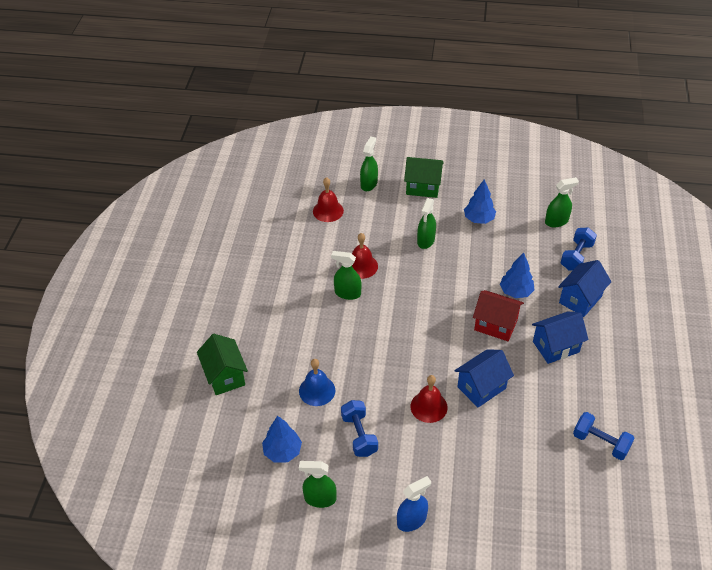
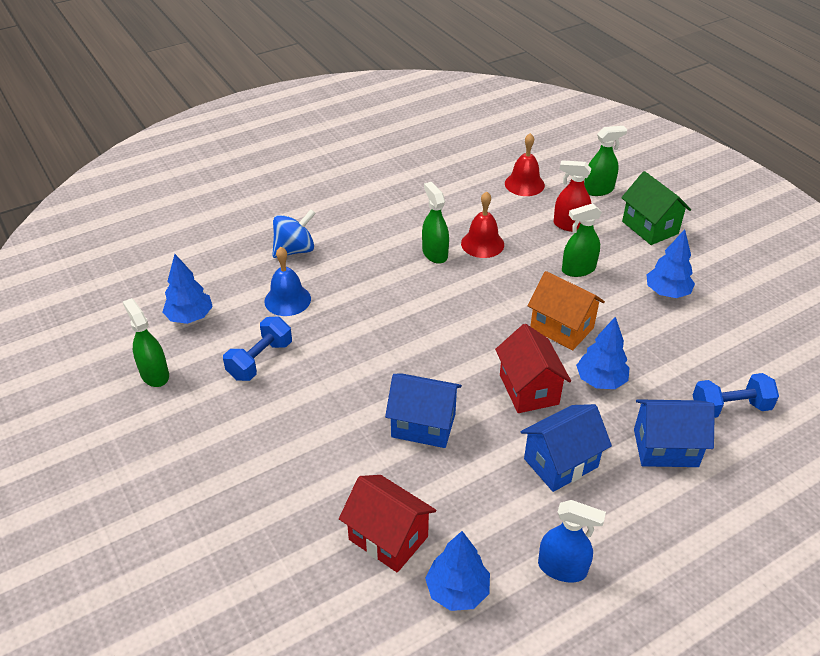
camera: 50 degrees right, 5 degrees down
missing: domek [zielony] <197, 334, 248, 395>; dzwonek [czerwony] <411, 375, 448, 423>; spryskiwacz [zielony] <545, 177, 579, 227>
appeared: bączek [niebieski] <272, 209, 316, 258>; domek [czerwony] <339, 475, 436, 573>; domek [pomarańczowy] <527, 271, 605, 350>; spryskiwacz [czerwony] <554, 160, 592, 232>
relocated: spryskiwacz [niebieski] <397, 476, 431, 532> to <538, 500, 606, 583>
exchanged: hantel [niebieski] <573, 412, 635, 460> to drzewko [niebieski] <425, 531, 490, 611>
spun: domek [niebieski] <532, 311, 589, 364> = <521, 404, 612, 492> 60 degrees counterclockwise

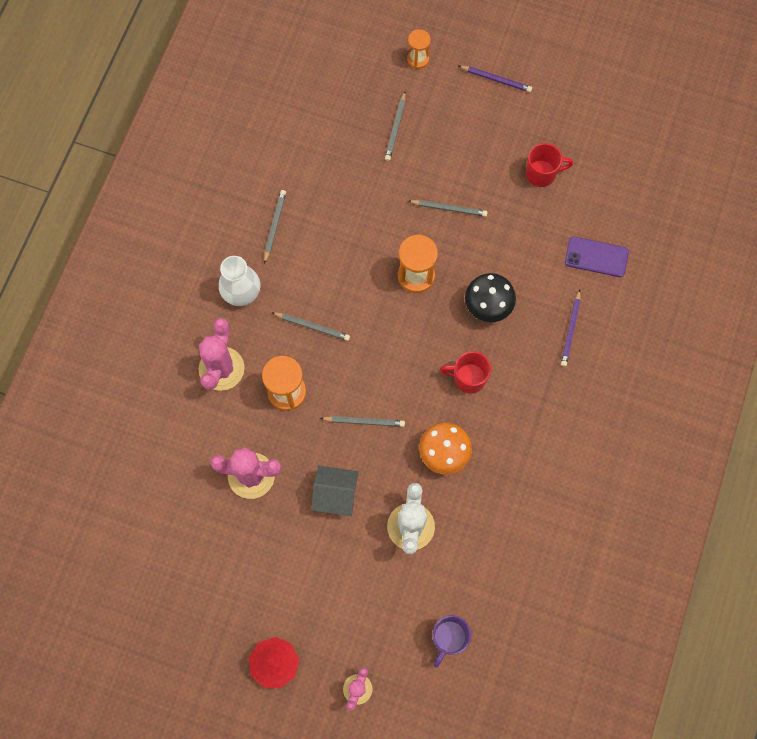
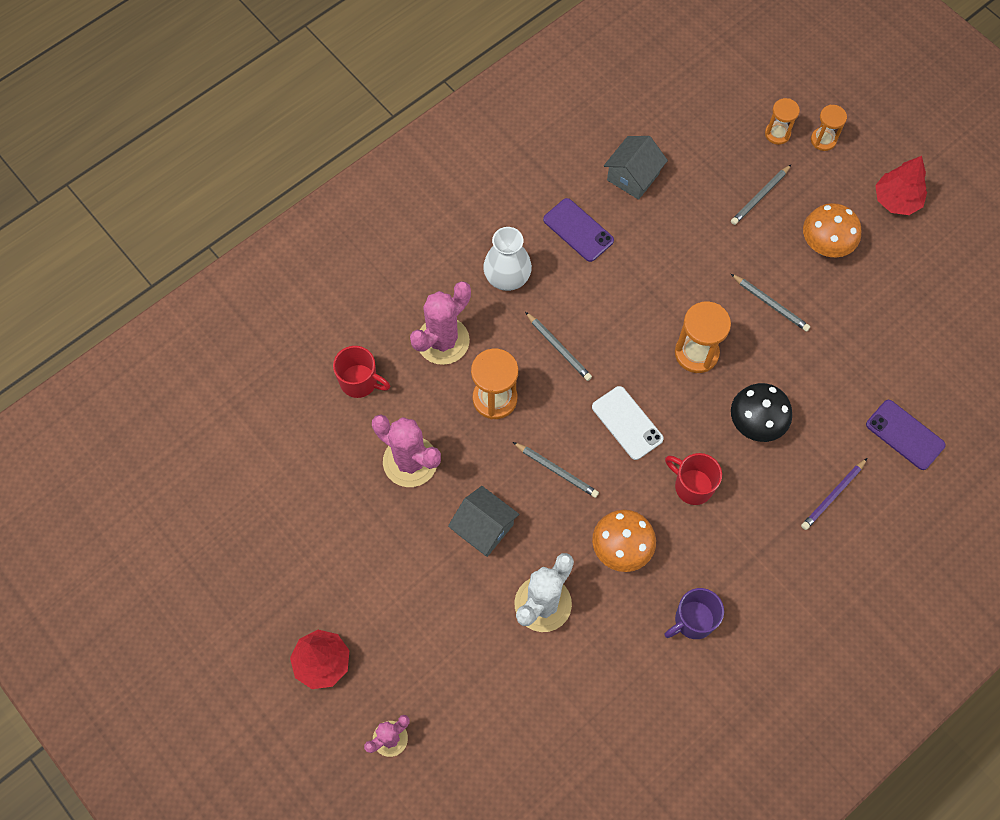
camera: 30 degrees right, 5 degrees down
appeared: telefon [biały] <592, 386, 664, 460>; domek [szary] <604, 136, 668, 200>; klepsydra [pomarańczowy] <765, 98, 800, 145>; grzyb [pomarańczowy] <803, 203, 861, 257>
relocated: kubek [fioletowy] <433, 615, 471, 668> to <664, 588, 724, 639>; kubek [czerwony] <526, 143, 573, 187> to <333, 346, 390, 398>
exchanged: ołówek [szary] <264, 190, 286, 264> to telefon [fioletowy] <543, 198, 614, 262>; ołówek [fioletowy] <459, 66, 532, 92> to drzewko [czerwony] <875, 156, 927, 215>

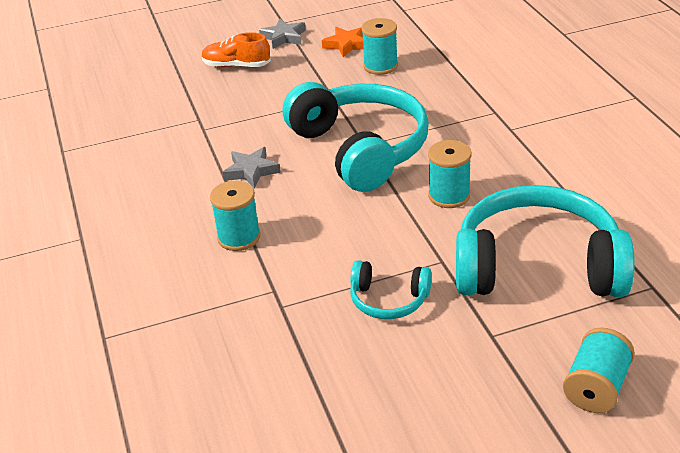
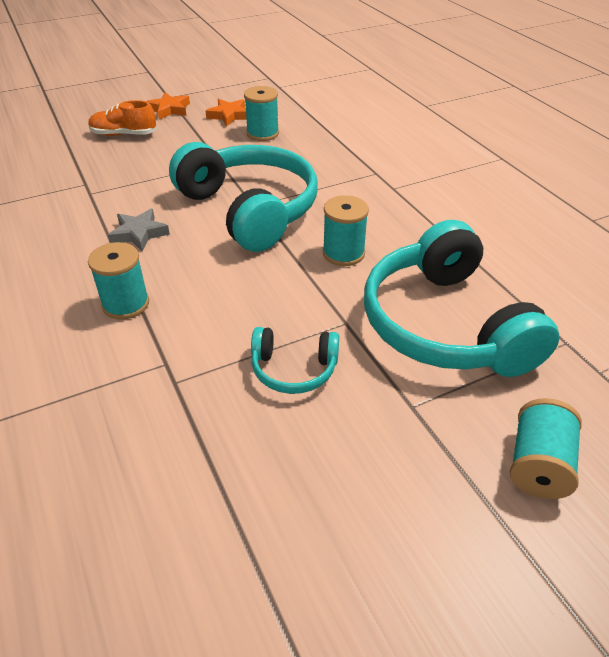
camera: 10 degrees left, 5 degrees up
colour: gwiazda [szary] <259, 19, 306, 49> to gwiazda [pomarańczowy] <146, 93, 190, 120>
spun: słuchawki [turkusowy] <456, 185, 635, 297> = <364, 220, 560, 377> 105 degrees counterclockwise

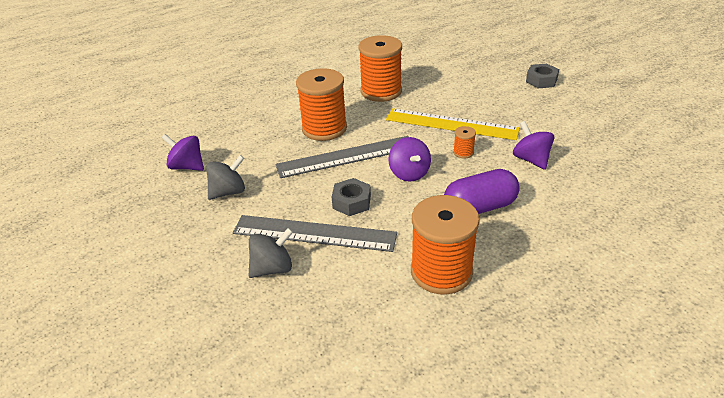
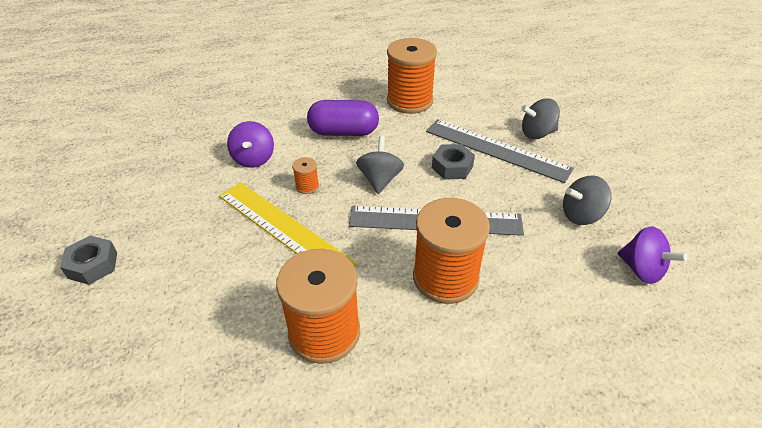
camera: 160 degrees left, 5 degrees up
colour: bączek [fioletowy] <388, 137, 431, 182> to bączek [szary] <356, 136, 404, 194>

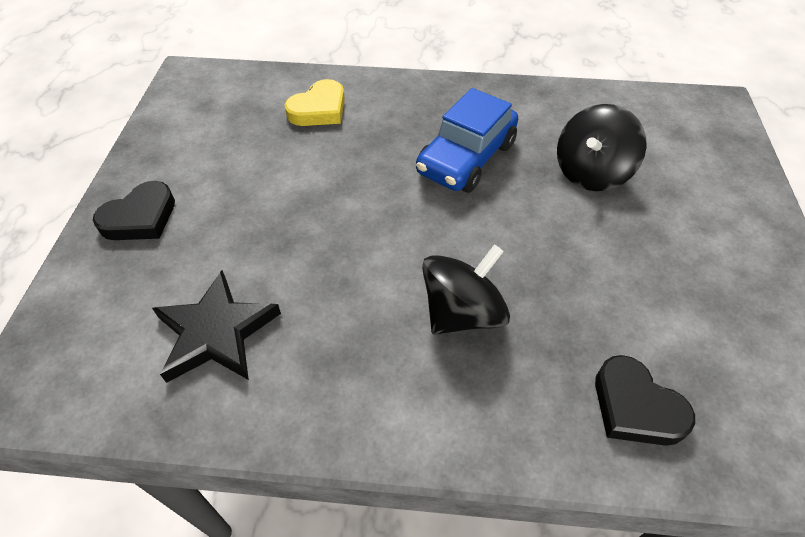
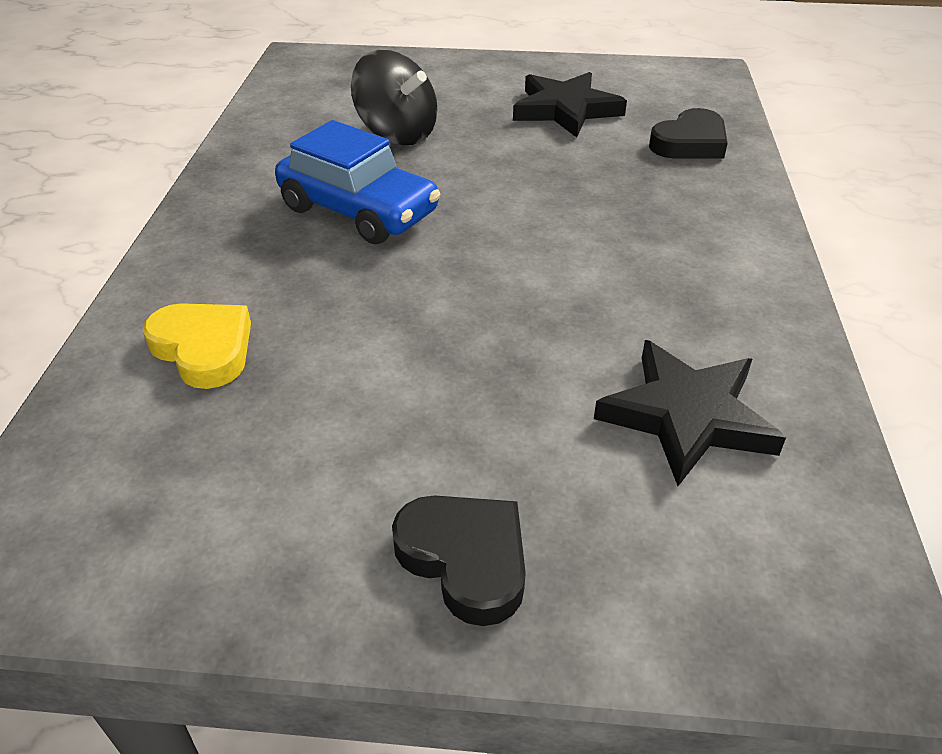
camera: 90 degrees left, 10 degrees down
missing: bączek [czarny] <422, 245, 510, 335>
appeared: gwiazda [czarny] <513, 72, 627, 137>

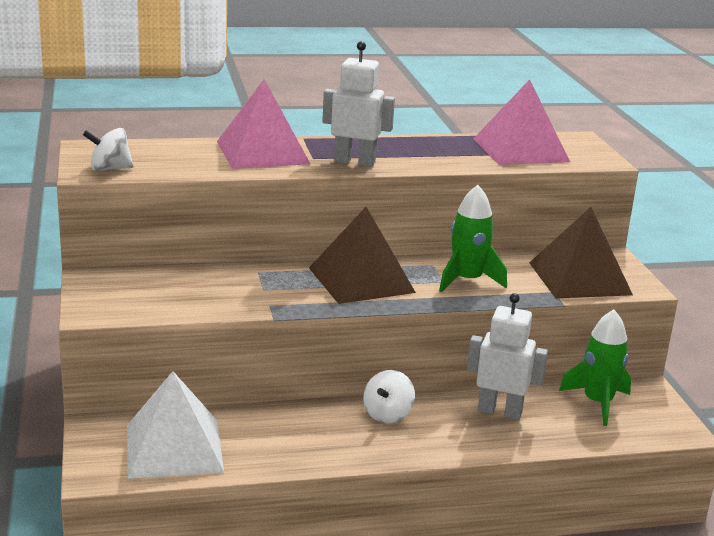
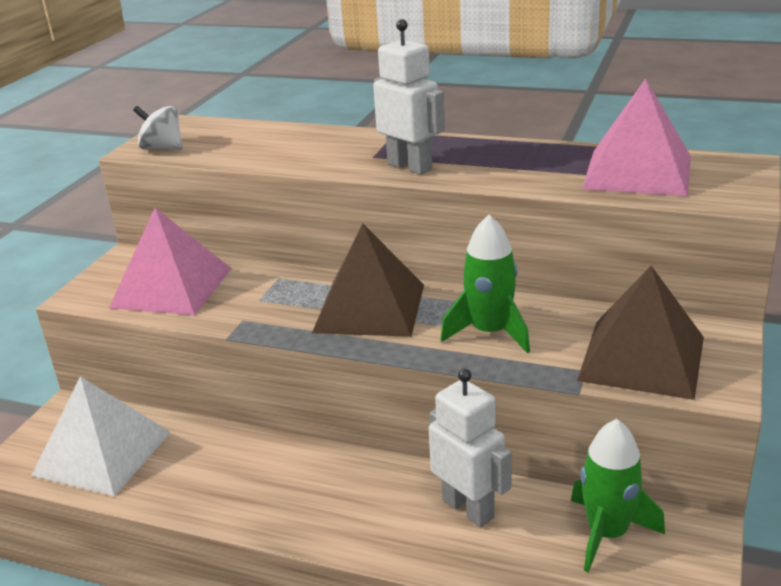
camera: 35 degrees right, 5 degrees up
missing: bączek [biały] <363, 370, 415, 423>
relocated: piramida [różowy] <217, 79, 310, 169> to <109, 208, 232, 315>

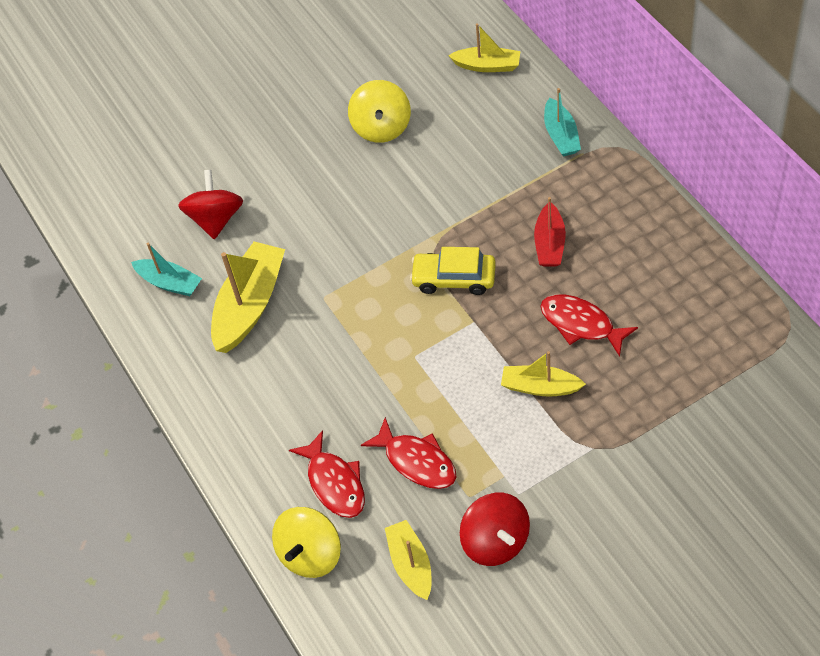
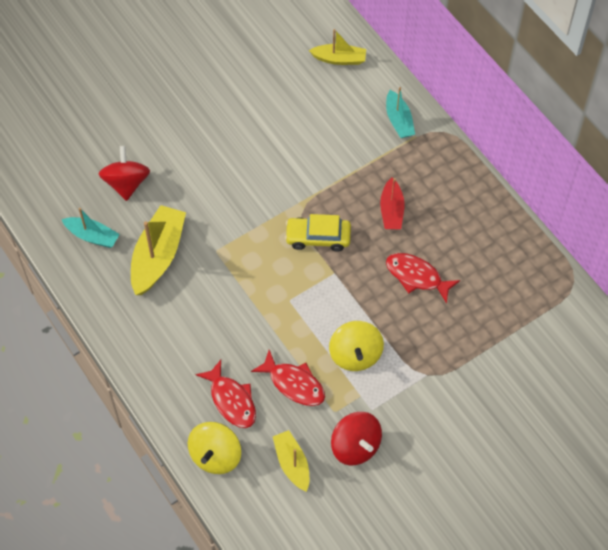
camera: 10 degrees left, 5 degrees up
missing: łódka [żółty] <501, 351, 586, 396>
relocated: bączek [żółty] <348, 80, 411, 143> to <329, 321, 384, 371>

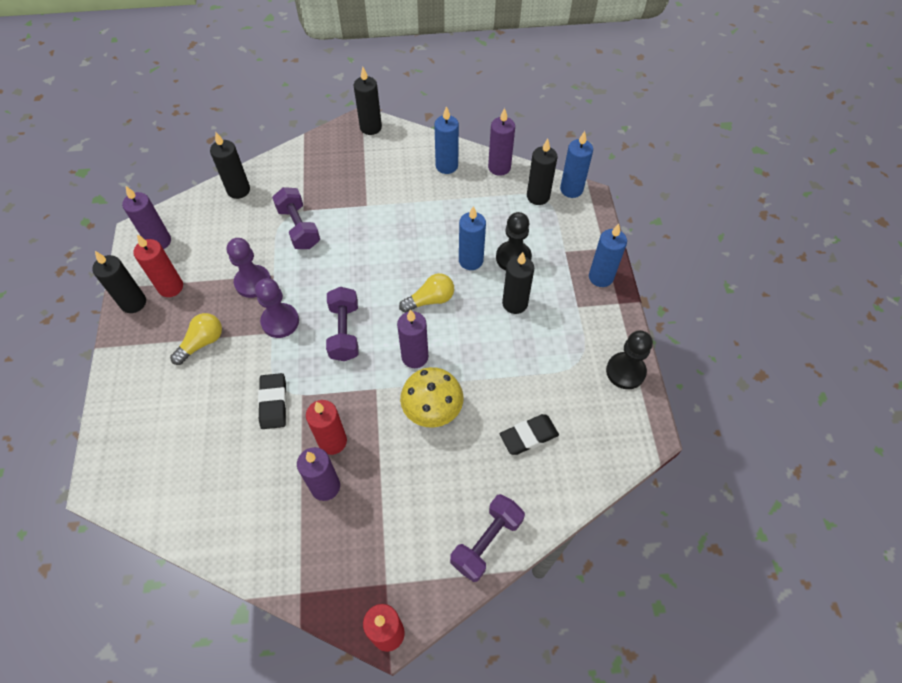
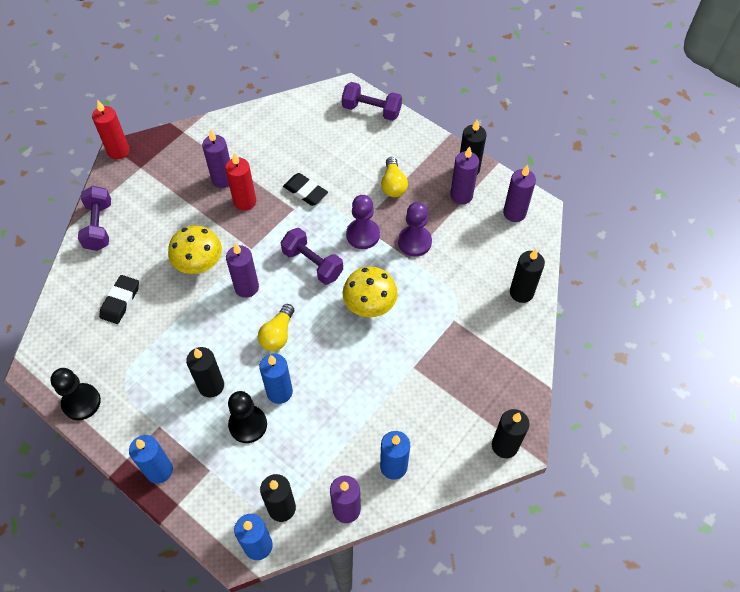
camera: 135 degrees right, 0 degrees up
appeared: grzyb [żółty] <343, 266, 398, 317>
relocated: hantel [fioletowy] <272, 187, 320, 249> to <342, 82, 402, 121>
colour: świeca [czerwony] <133, 234, 183, 297> to świeca [fioletowy] <450, 146, 479, 204>

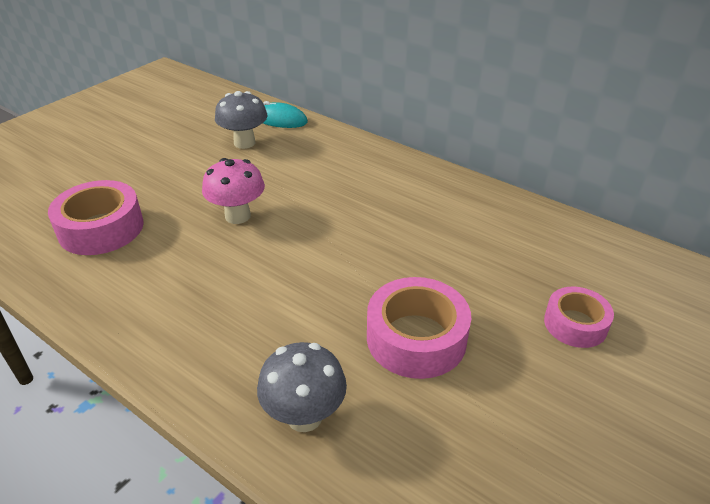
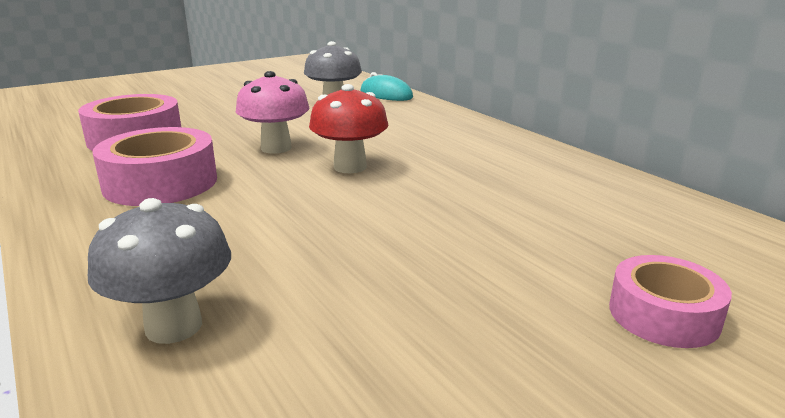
camera: 20 degrees right, 15 degrees down
appeared: grzyb [czerwony] <309, 84, 389, 173>
relocated: taśma klejąca [różowy] <367, 277, 471, 379> to <92, 127, 217, 206>

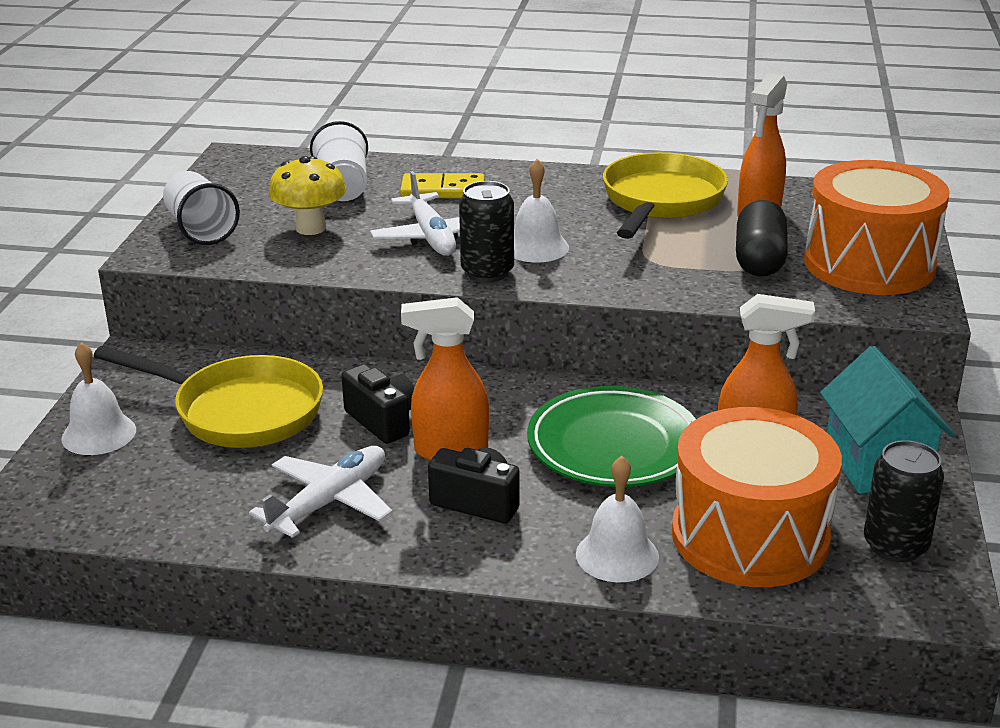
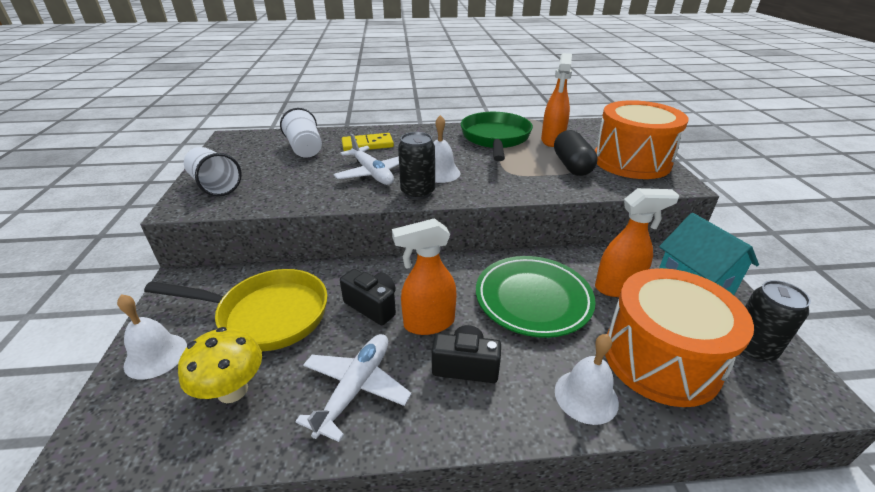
camera: 15 degrees left, 5 degrees up
relocated: grzyb [żółty] <269, 156, 346, 235> to <178, 327, 262, 403>
colour: patelnia [żółty] <603, 152, 728, 239> to patelnia [zielony] <461, 112, 533, 161>

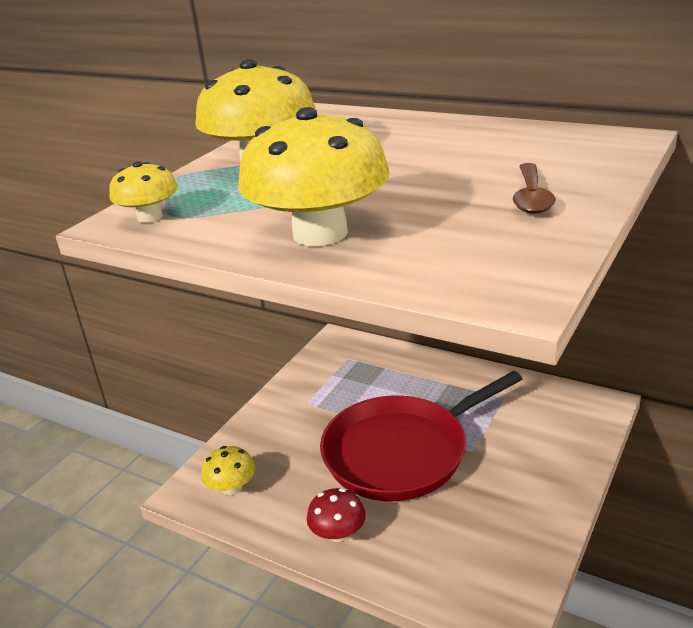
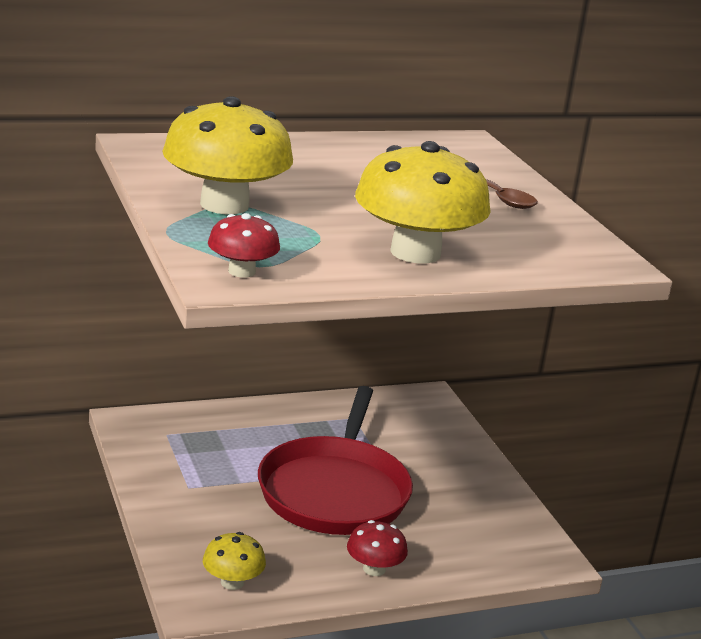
camera: 55 degrees left, 5 degrees down
colour: grzyb [żółty] <109, 161, 178, 223> to grzyb [czerwony] <208, 213, 280, 278>

